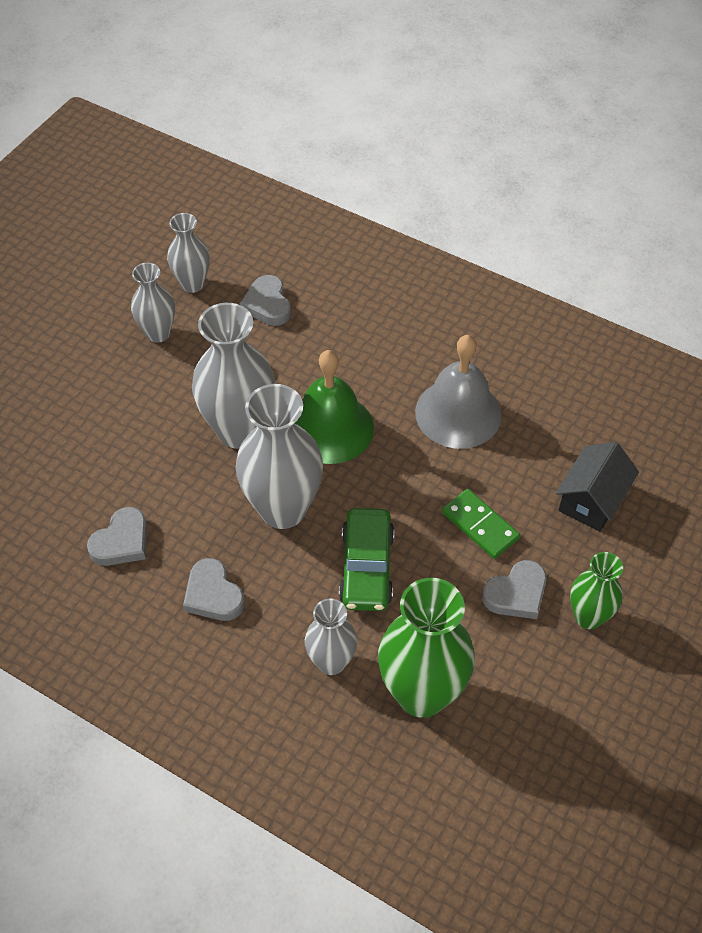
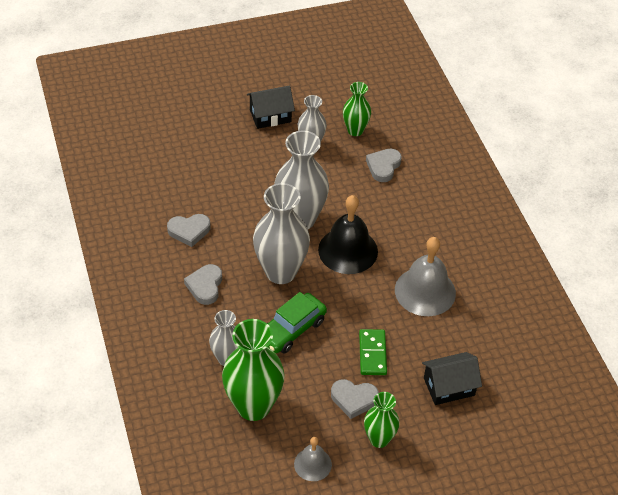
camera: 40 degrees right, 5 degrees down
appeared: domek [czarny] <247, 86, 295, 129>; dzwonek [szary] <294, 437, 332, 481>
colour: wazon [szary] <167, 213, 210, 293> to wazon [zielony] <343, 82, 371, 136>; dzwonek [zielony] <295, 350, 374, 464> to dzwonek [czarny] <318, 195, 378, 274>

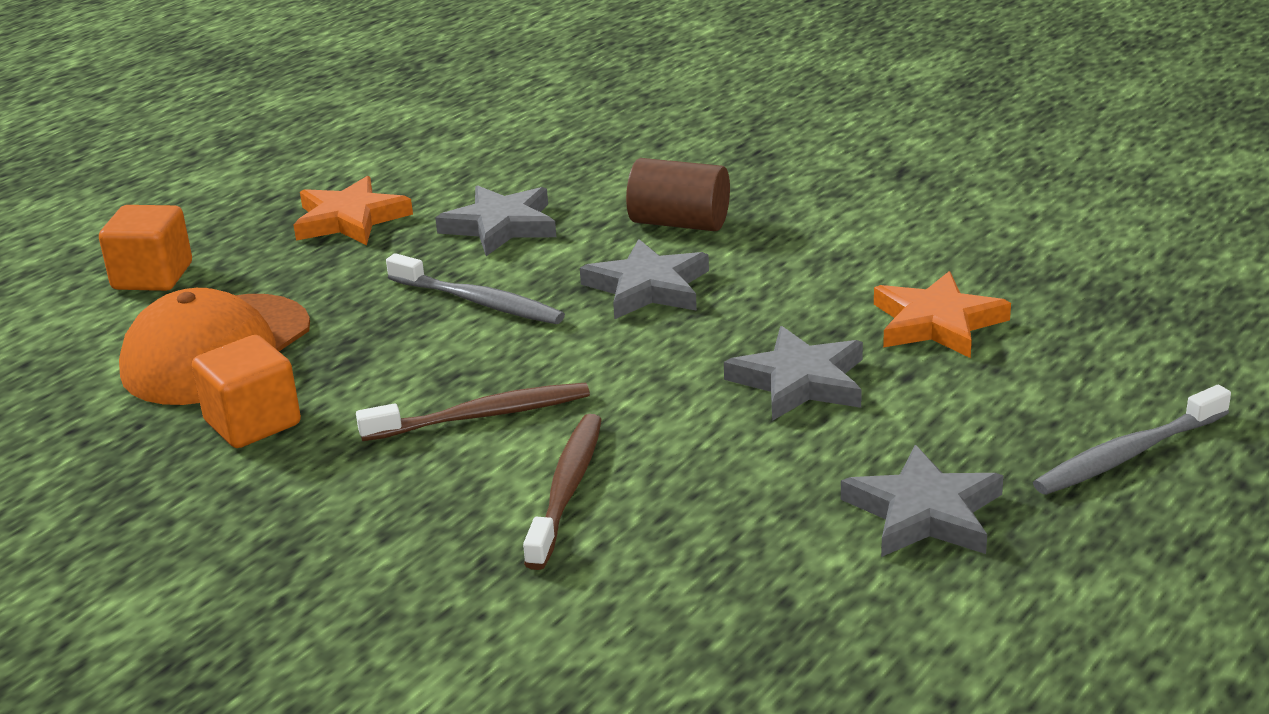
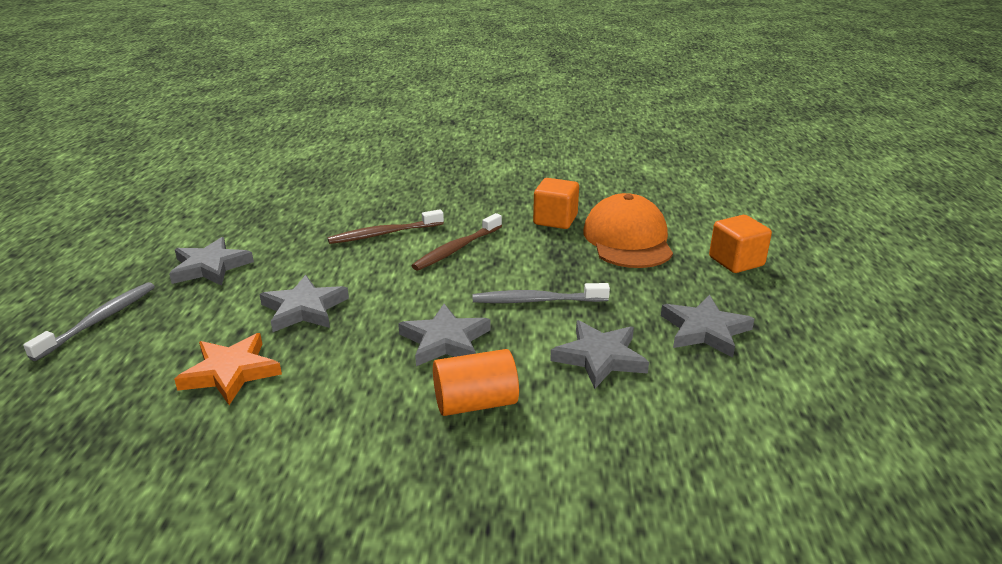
camera: 145 degrees right, 0 degrees up
colour: gwiazda [pomarańczowy] <294, 176, 413, 245> to gwiazda [szary] <661, 295, 754, 357>; walec [brązowy] <626, 158, 730, 231> to walec [pomarańczowy] <433, 349, 519, 416>
spun: szczoteczka do zębów [brązowy] <523, 414, 602, 570> = <327, 209, 444, 244> 90 degrees clockwise

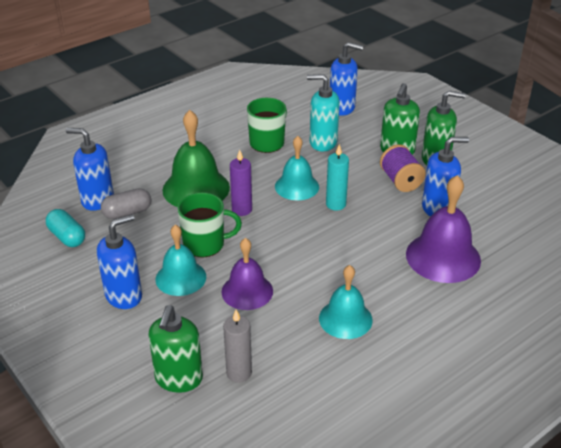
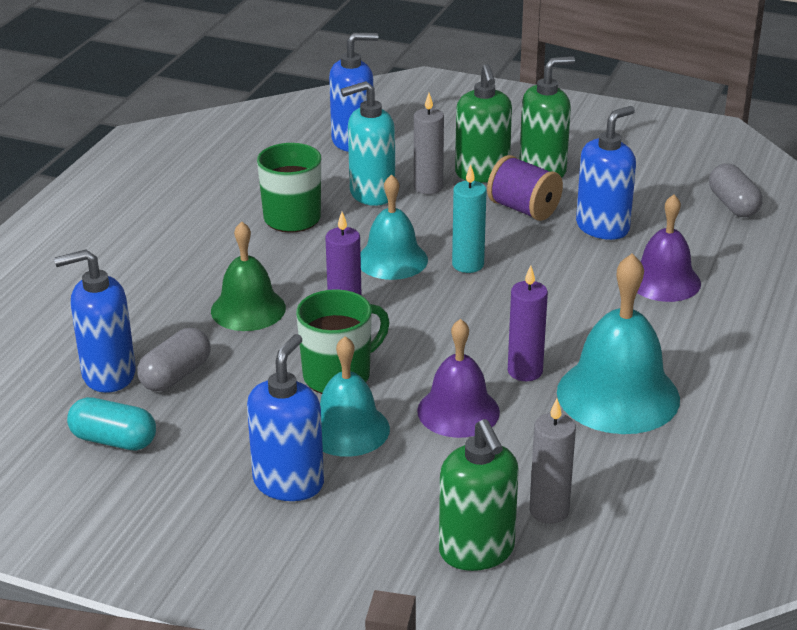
camera: 30 degrees left, 5 degrees down
appeared: świeca [szary] <414, 93, 444, 194>; świeca [fioletowy] <508, 265, 548, 381>; kapsułka [szary] <709, 164, 763, 217>
size: dzwonek [zielony] <162, 110, 230, 207> = <211, 221, 286, 331> x0.66; dzwonek [turkusowy] <319, 265, 373, 339> = <557, 253, 680, 434> x1.50; dzwonek [fioletowy] <406, 175, 481, 283> = <637, 194, 701, 302> x0.66

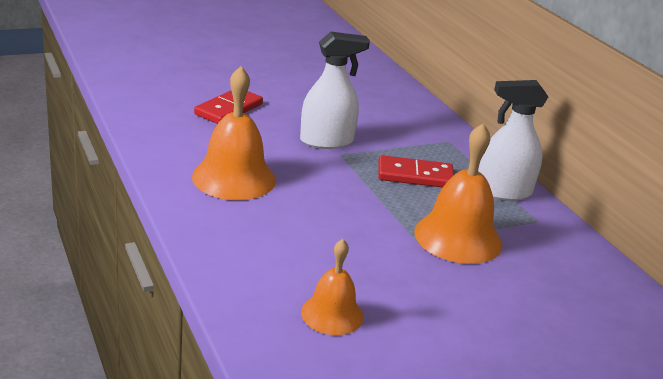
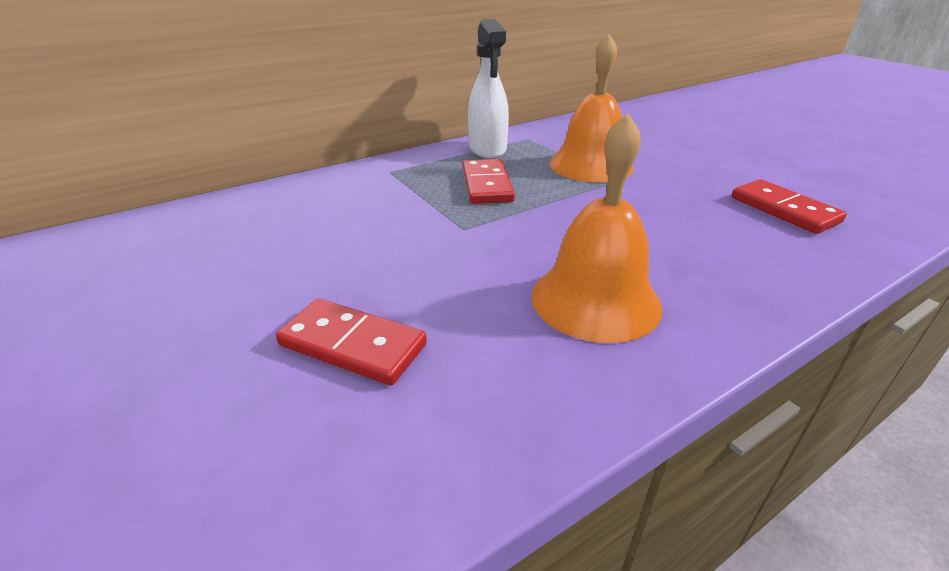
camera: 95 degrees left, 5 degrees up
missing: spryskiwacz [biały] <300, 32, 370, 149>
exchanged: dzwonek [pomarańczowy] <301, 239, 364, 335> to kostka domina [czerwony] <732, 179, 847, 234>

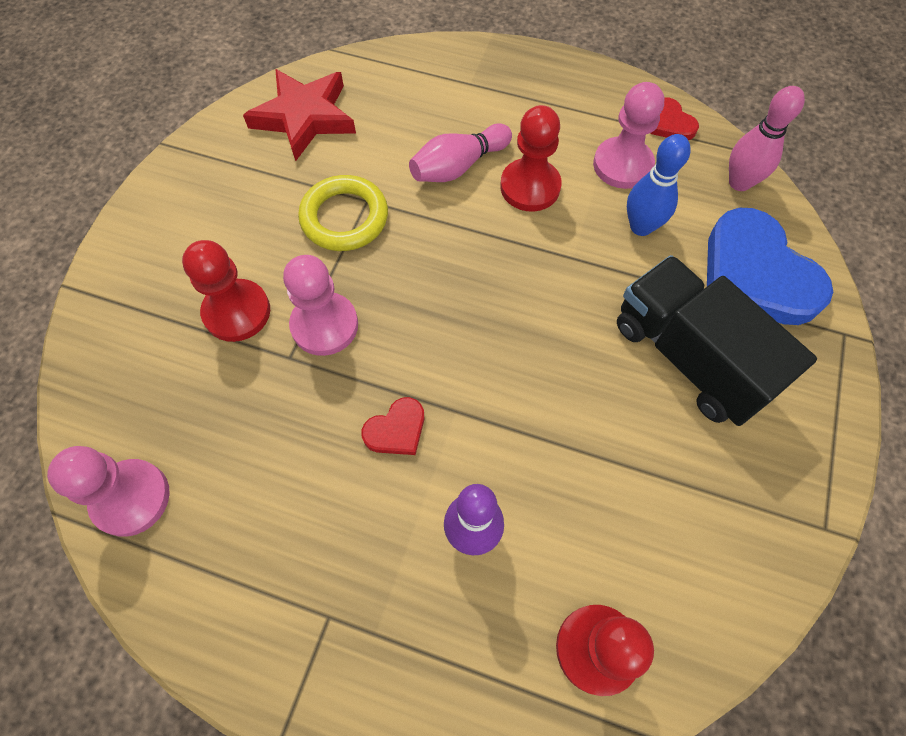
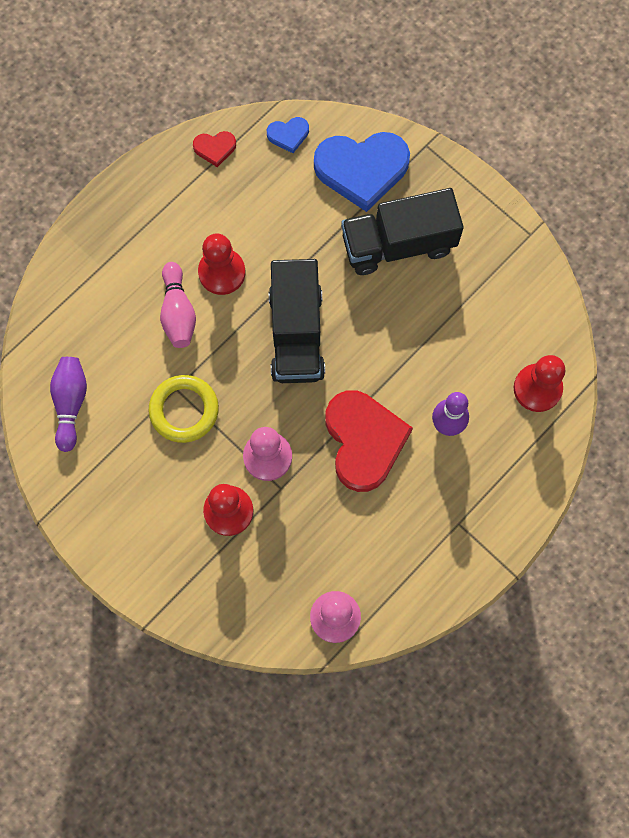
camera: 65 degrees left, 10 degrees up
missing: pionek [różowy] <593, 82, 664, 189>; kręgiel [niebieski] <627, 134, 691, 236>
appeared: ciężarówka [czarny] <269, 259, 325, 383>
exchanged: gwiazda [czerwony] <243, 69, 356, 161> to kręgiel [fioletowy] <50, 357, 87, 452>; kręgiel [różowy] <729, 86, 805, 191> to serce [niebieski] <267, 117, 309, 153>
size: serce [czerwony] <361, 397, 424, 455> = <325, 390, 413, 492> x2.21

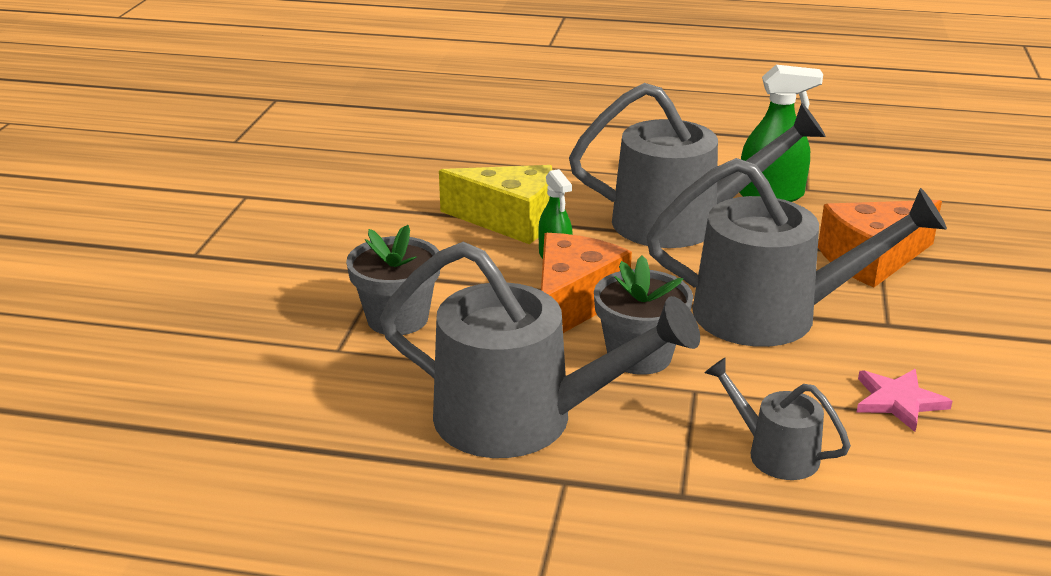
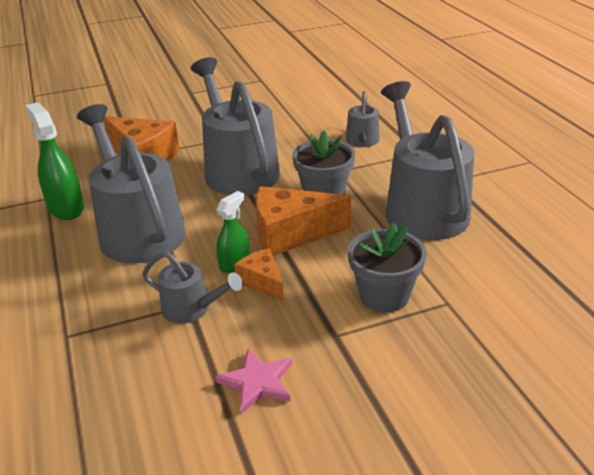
camera: 120 degrees left, 5 degrees up
appeared: ser [pomarańczowy] <234, 249, 284, 302>
relocated: gwiazda [różowy] <857, 369, 952, 432> to <216, 348, 292, 414>
exchanged: ser [żółty] <439, 165, 552, 244> to konewka [szary] <142, 251, 243, 324>

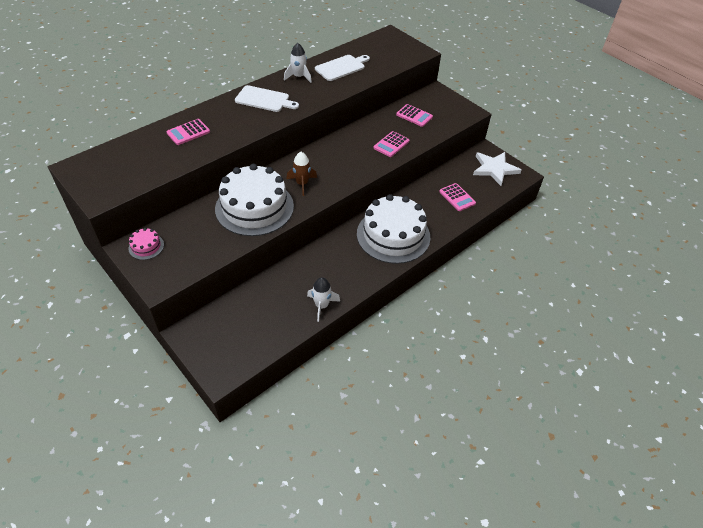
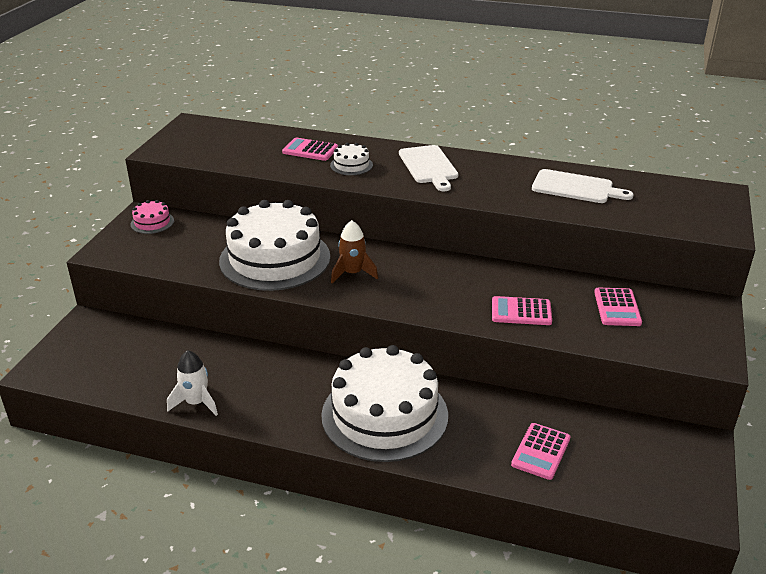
camera: 60 degrees right, 15 degrees down
missing: rakieta [biały] <284, 43, 312, 83>; gwiazda [biały] <473, 152, 521, 186>
appeared: tort [biały] <330, 143, 373, 175>

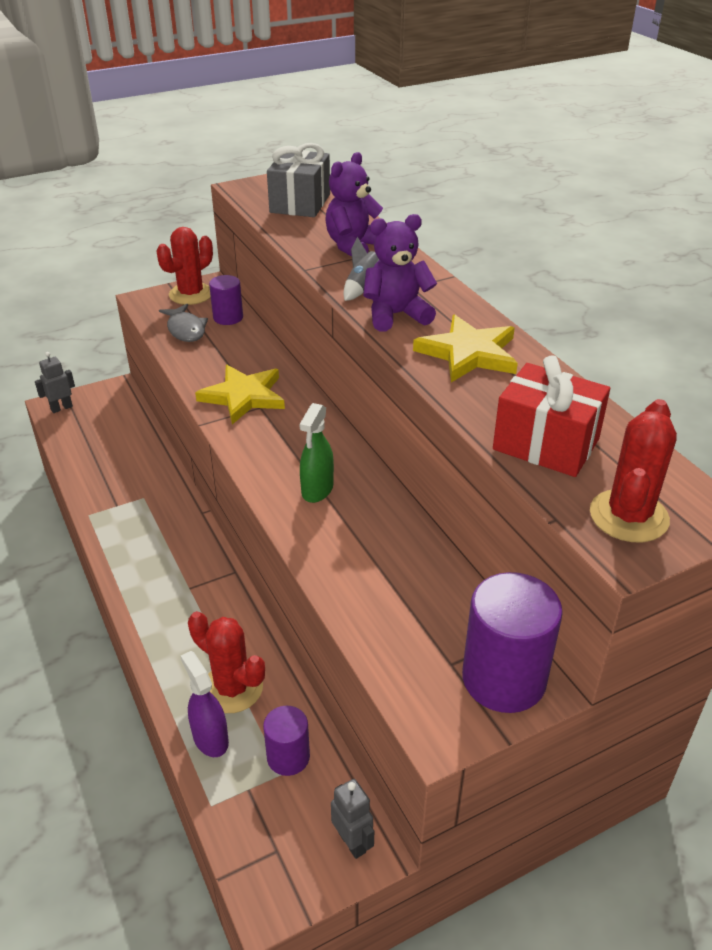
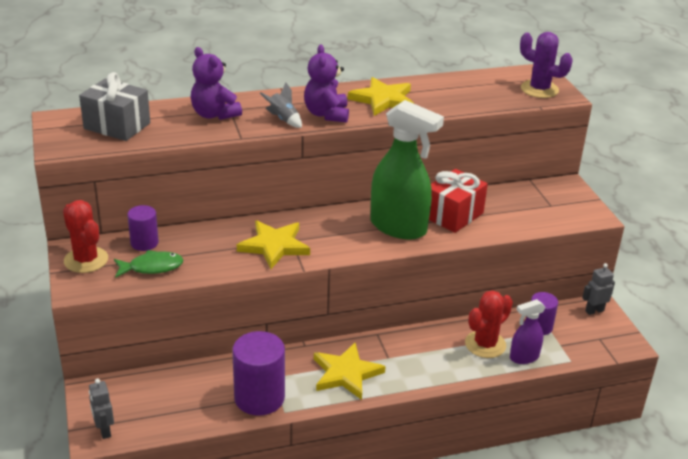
camera: 80 degrees left, 5 degrees down
appeared: gwiazda [żółty] <314, 343, 386, 400>
relocated: walec [fioletowy] <462, 572, 563, 713> to <232, 331, 285, 416>; prezent [czerwony] <493, 355, 610, 477> to <429, 169, 488, 233>
colour: ryba [szary] <159, 304, 208, 342> to ryba [zielony] <114, 250, 184, 278>; kaktus [czerwony] <590, 399, 677, 542> to kaktus [fioletowy] <520, 32, 573, 98>
size: spryskiwacz [zielony] <299, 403, 334, 503> = <370, 100, 444, 239> x1.96

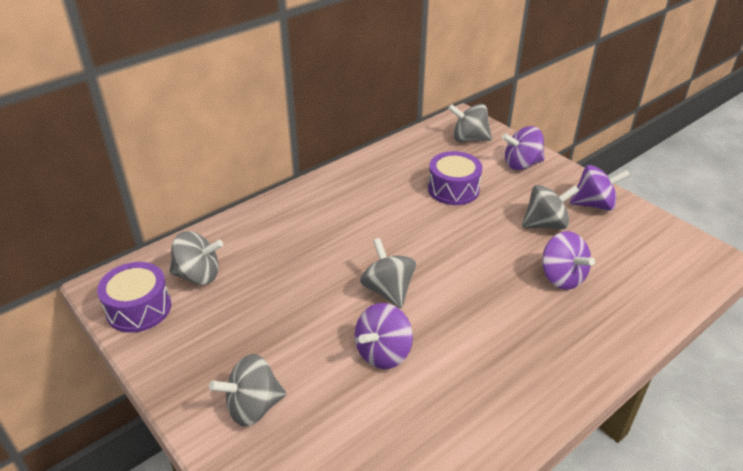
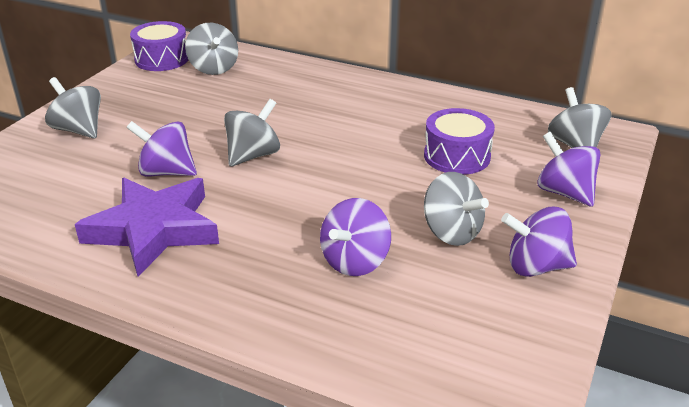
camera: 65 degrees right, 5 degrees down
appeared: gwiazda [fioletowy] <75, 178, 219, 277>
spun: bączek [fioletowy] <569, 165, 630, 211> = <501, 207, 577, 277> 120 degrees clockwise

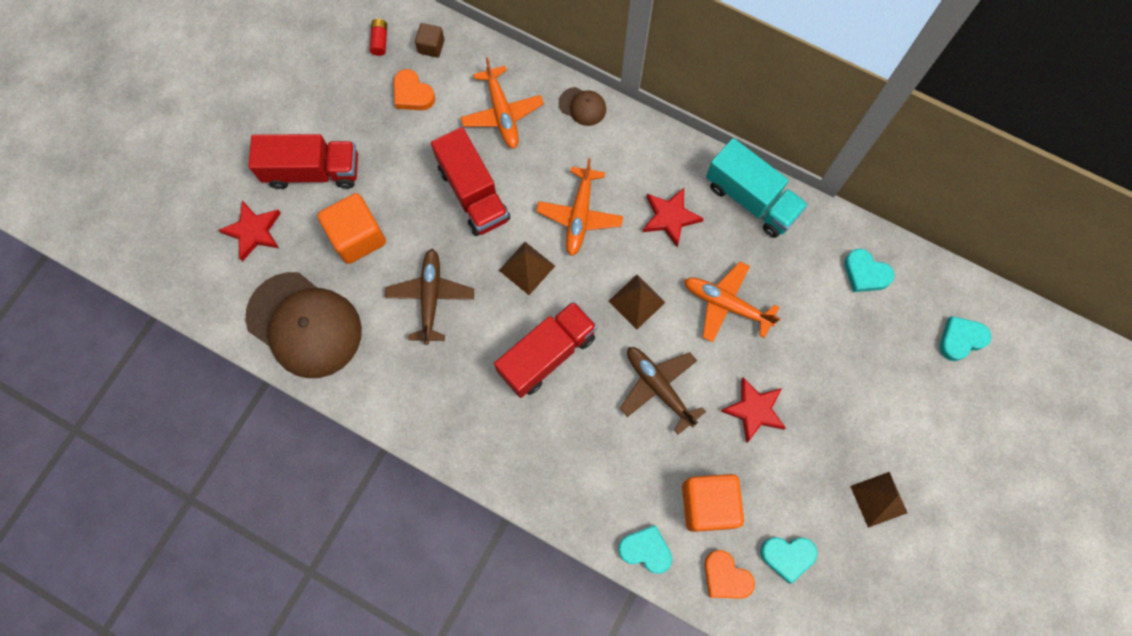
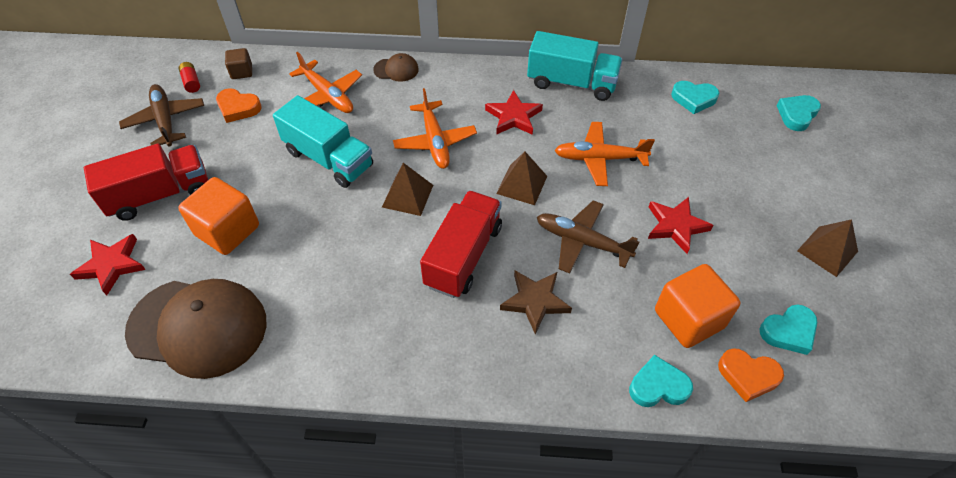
camera: 25 degrees left, 20 degrees down
appeared: gwiazda [brązowy] <500, 270, 572, 334>
relocated: samolot [brązowy] <385, 249, 474, 345> to <119, 84, 204, 147>
colour: ciężarówka [czerwony] <431, 127, 510, 236> to ciężarówka [turkusowy] <273, 95, 373, 188>

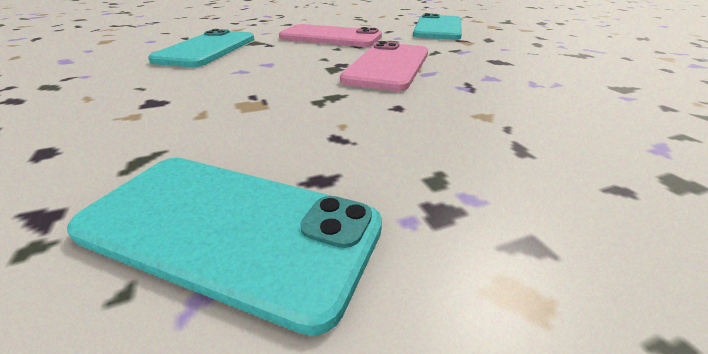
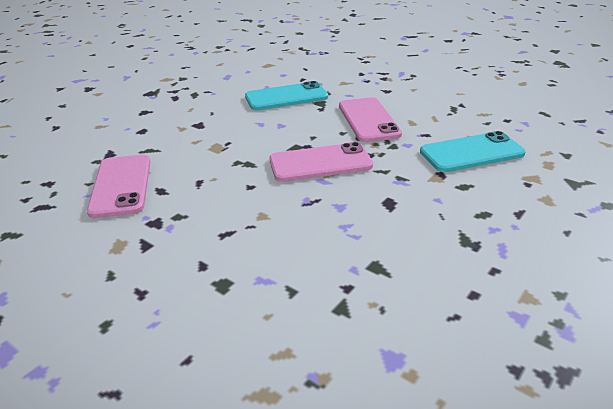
camera: 60 degrees right, 0 degrees up
colour: telefon [turkusowy] <67, 158, 382, 336> to telefon [różowy] <87, 154, 150, 218>

